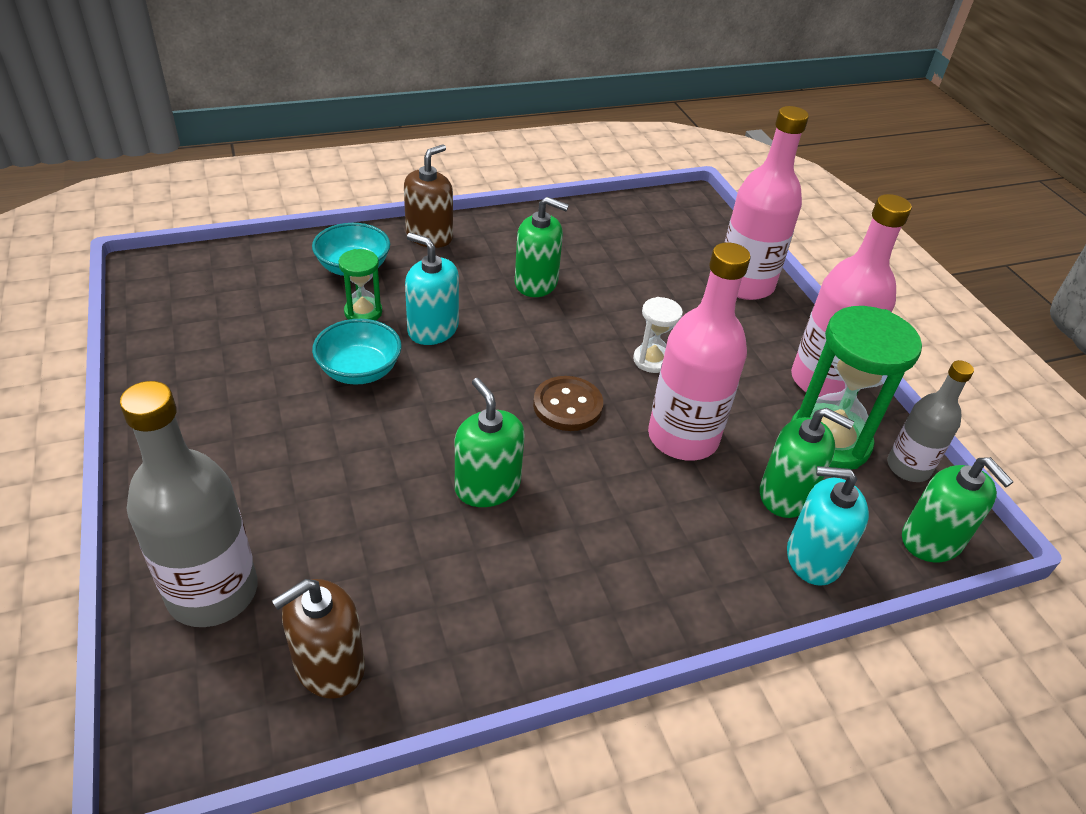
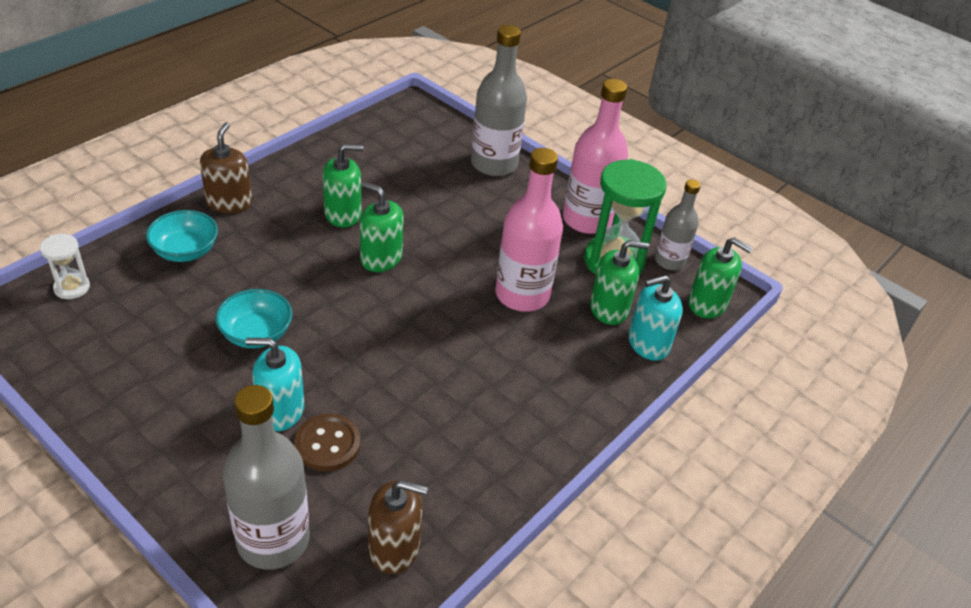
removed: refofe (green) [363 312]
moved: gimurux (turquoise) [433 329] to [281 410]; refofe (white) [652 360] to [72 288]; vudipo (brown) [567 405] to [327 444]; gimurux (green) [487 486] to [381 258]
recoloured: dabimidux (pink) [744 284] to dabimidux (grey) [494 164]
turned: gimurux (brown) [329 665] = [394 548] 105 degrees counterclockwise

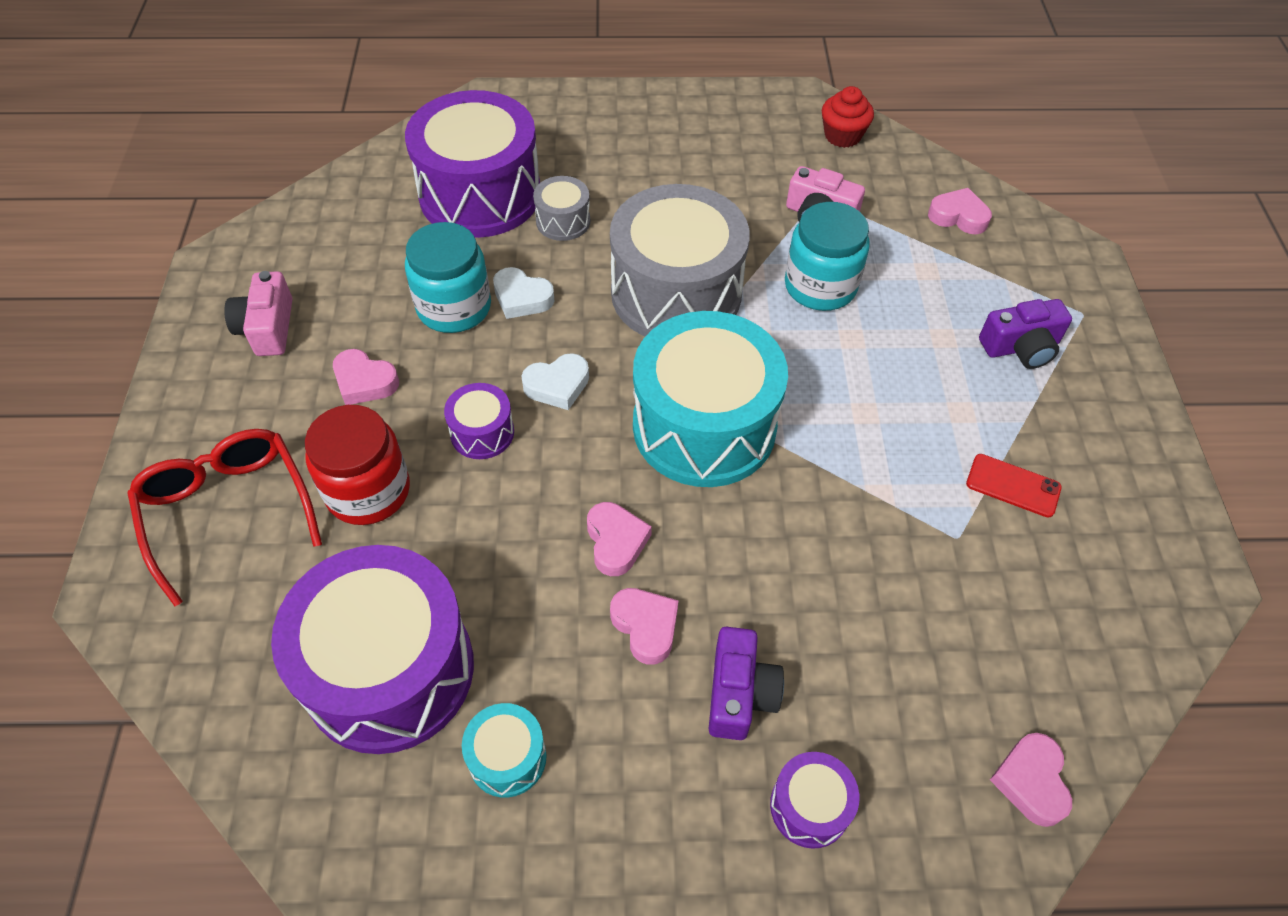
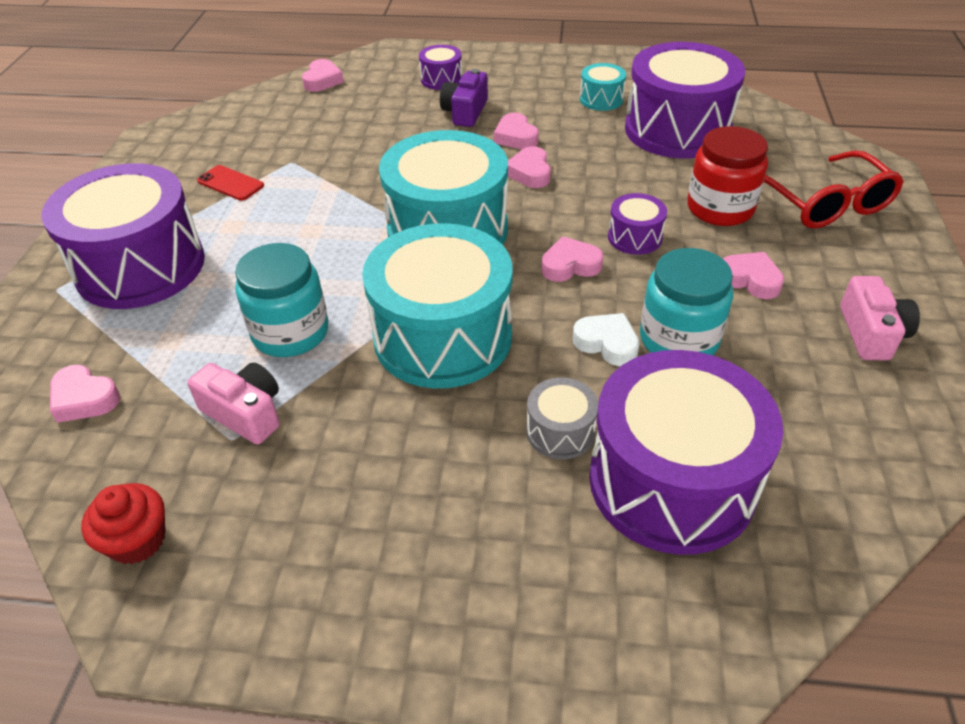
replaced: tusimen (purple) [1021 347] to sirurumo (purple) [141 266]
recoloured: sirurumo (grey) [676 293] to sirurumo (turquoise) [443 337]; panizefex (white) [557 385] to panizefex (pink) [570 265]

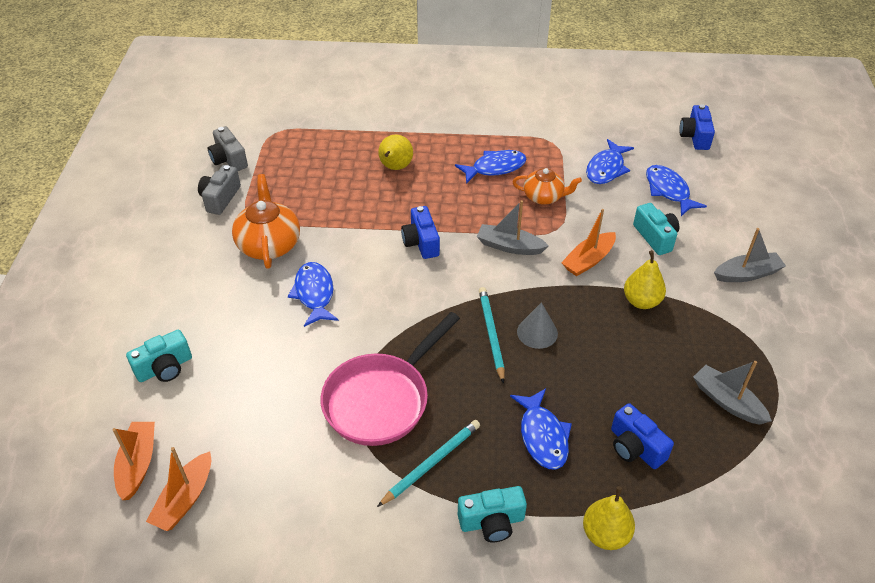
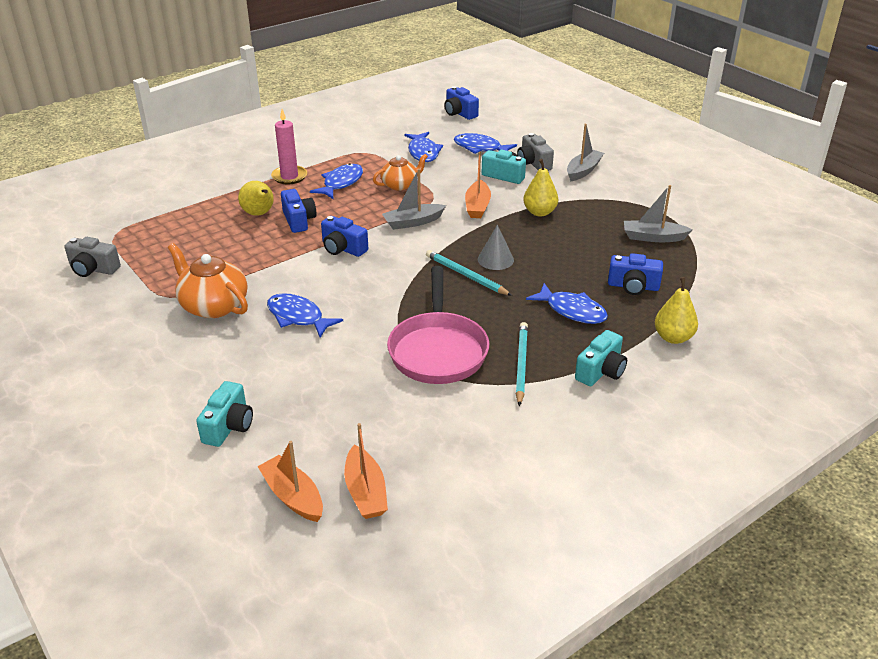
added: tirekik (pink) [289 177]; tusimen (blue) [298 220]
moved: tusimen (grey) [220 198] to [533 163]

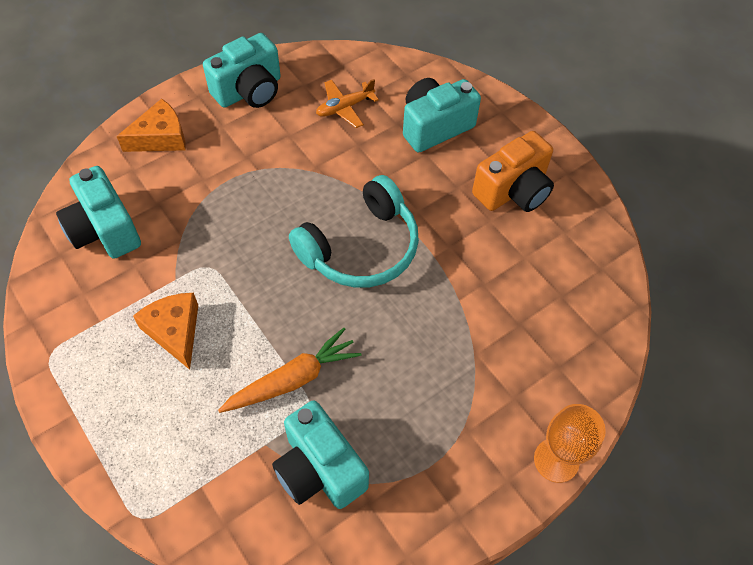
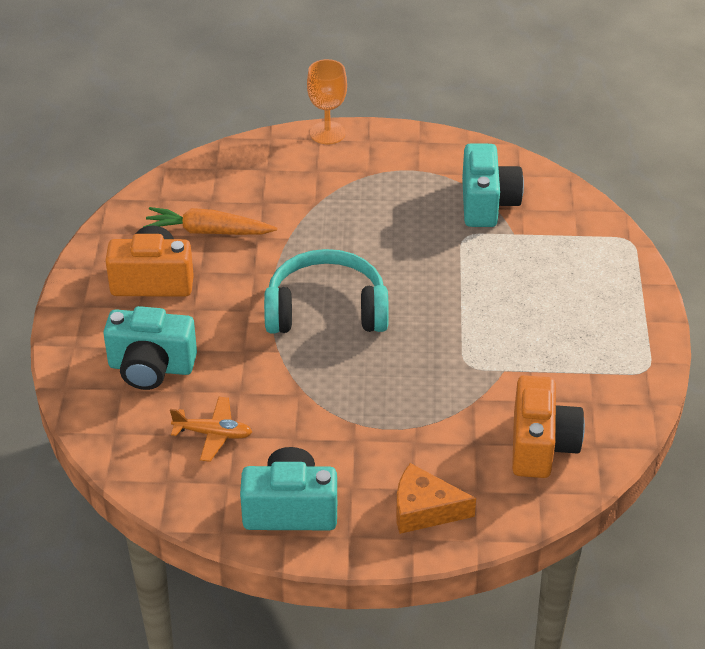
removed: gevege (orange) [175 331]
moved: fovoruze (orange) [293 379] to [208 231]
recoloured: tusimen (turquoise) [104 230] to tusimen (orange) [541 446]

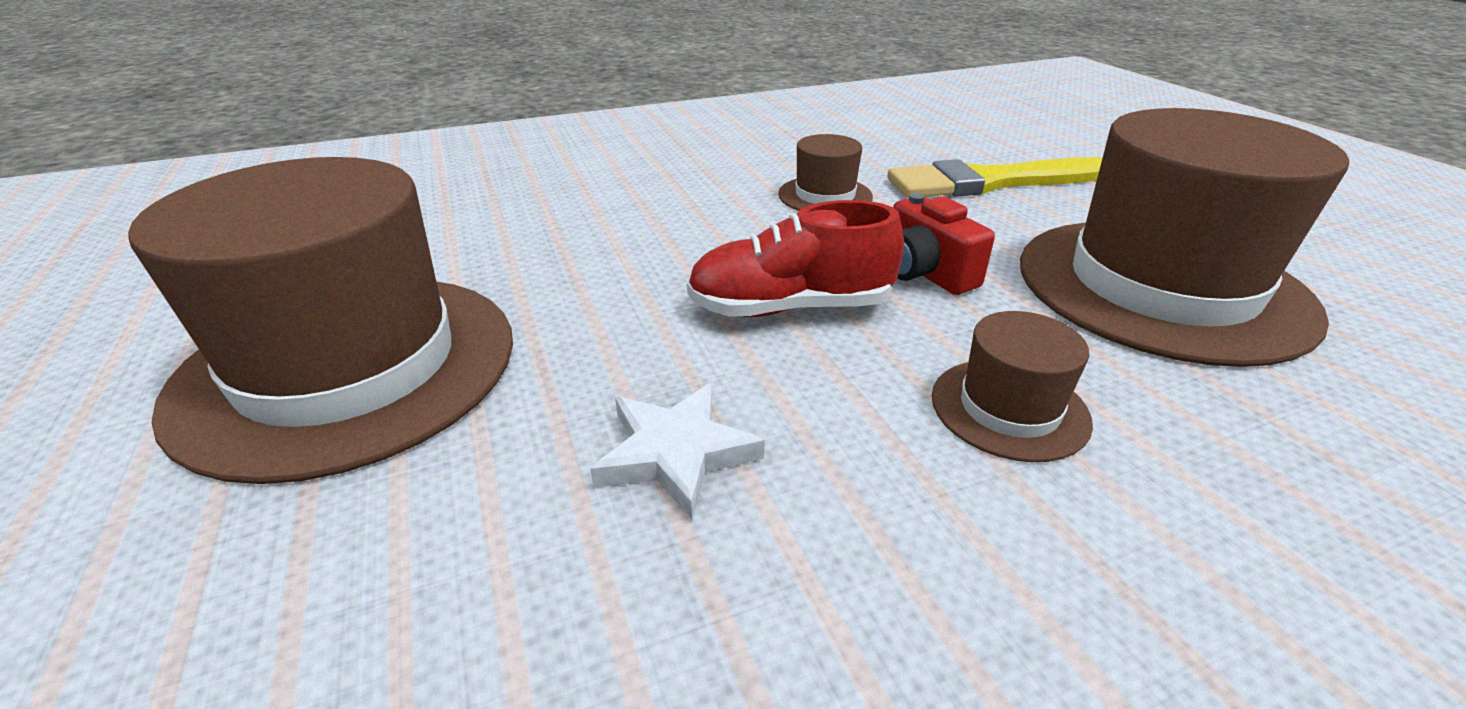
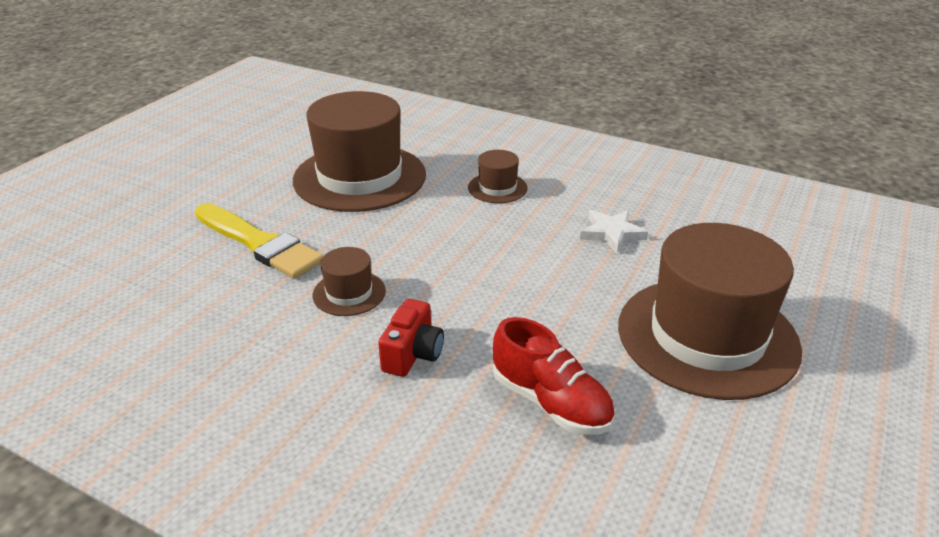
moved: tusimen (red) [925 273] to [413 354]; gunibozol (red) [790 308] to [550 402]

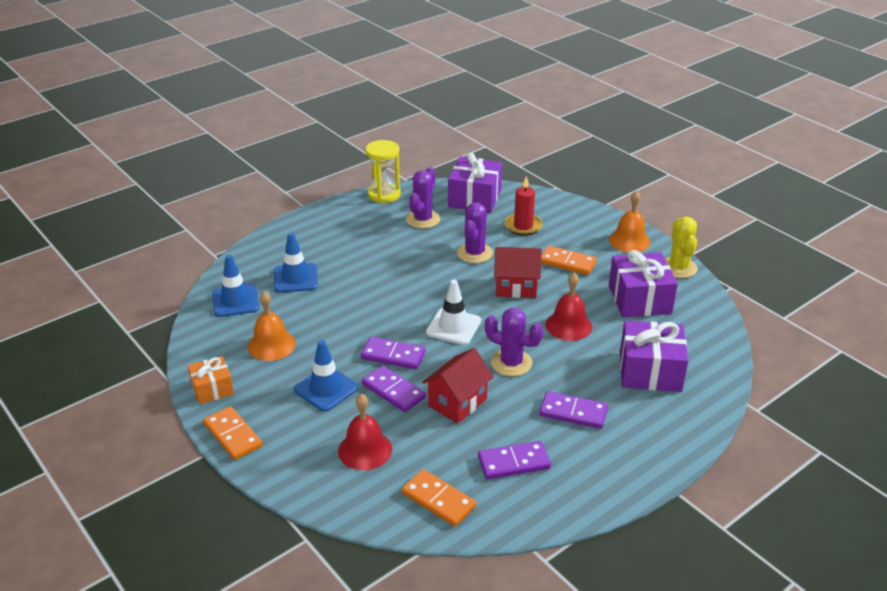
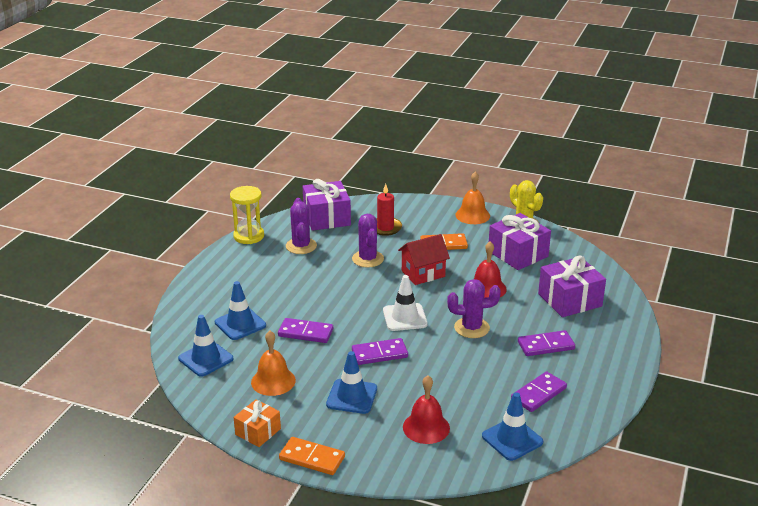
removed: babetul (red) [457 403]
moved: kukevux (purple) [393 391] to [305 333]
replaced: kukevux (orange) [438 500] to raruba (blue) [512 439]

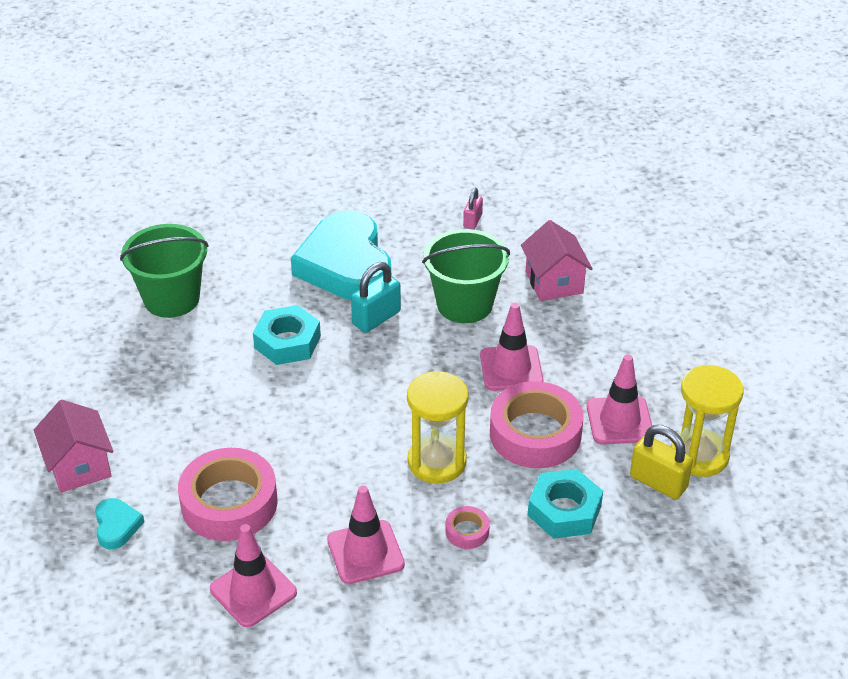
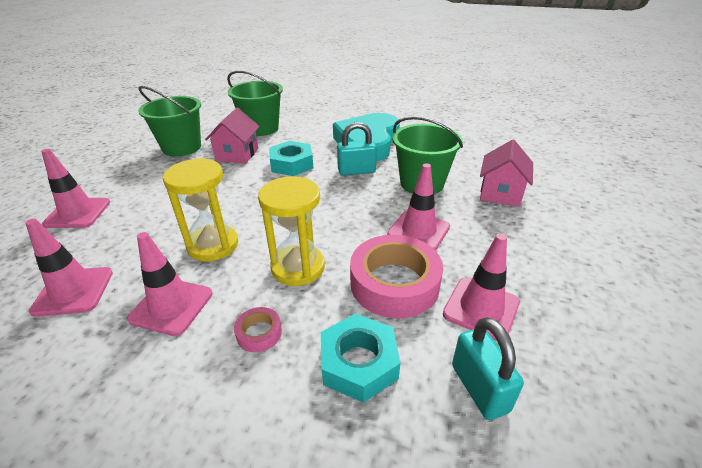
removed: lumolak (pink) [472 221]; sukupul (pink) [229 503]
added: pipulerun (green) [182 147]
moved: refofe (yellow) [699 455] to [213 245]; babetul (pink) [79 466] to [237 154]
replaced: panizefex (turquoise) [116 526] to raruba (pink) [78 213]
recoloured: lumolak (yellow) [658 482] to lumolak (turquoise) [479 388]

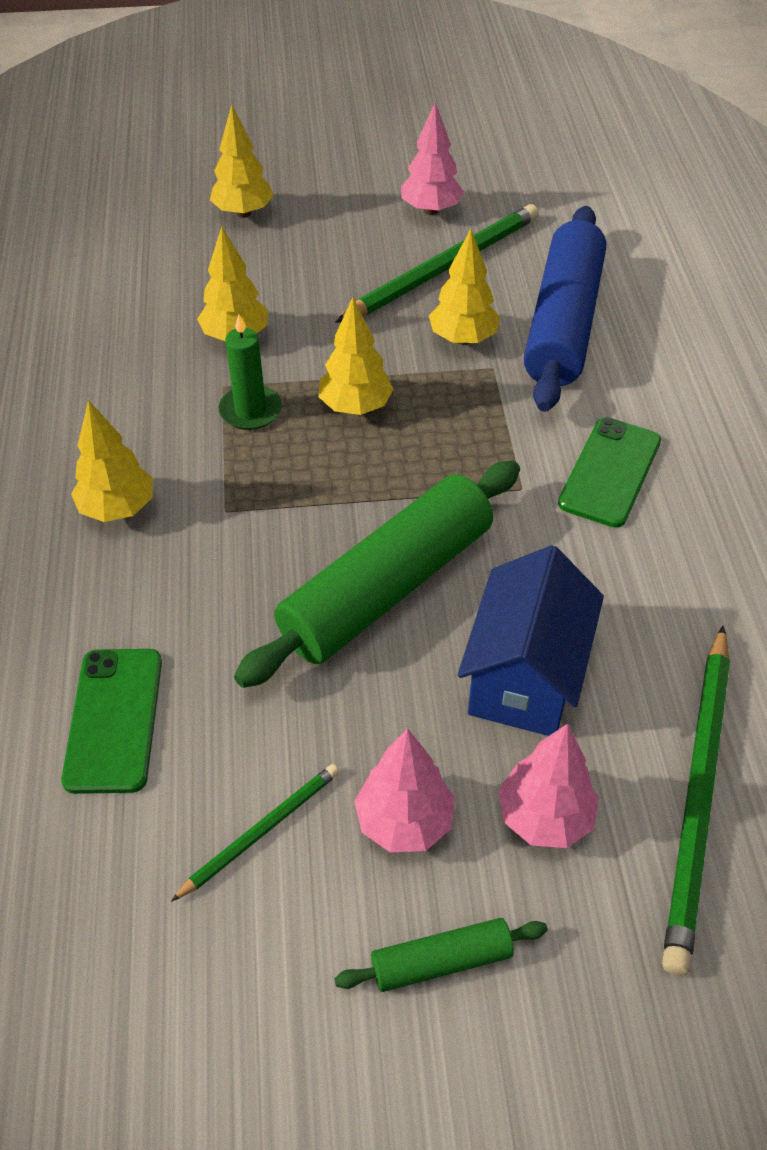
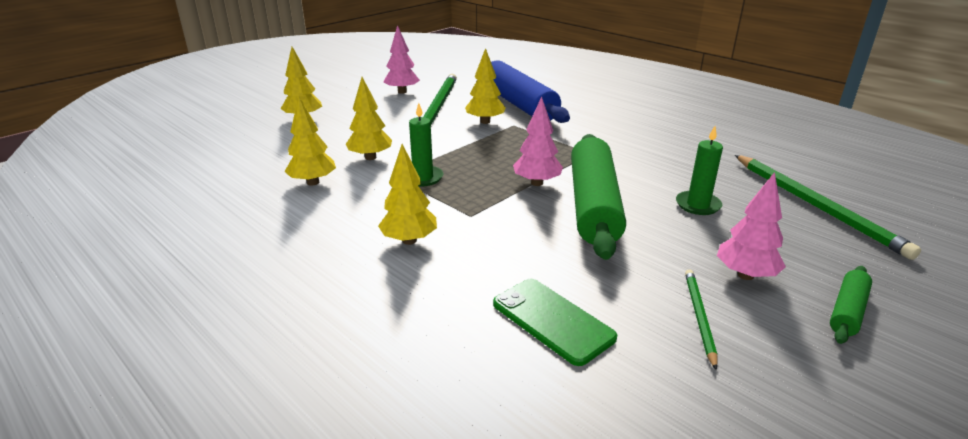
removed: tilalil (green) [610 472]
moved: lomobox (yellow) [355 407] to [313 182]; lomobox (pink) [544 817] to [537 183]
replaced: babetul (blue) [524 677] to tirekik (green) [698 205]

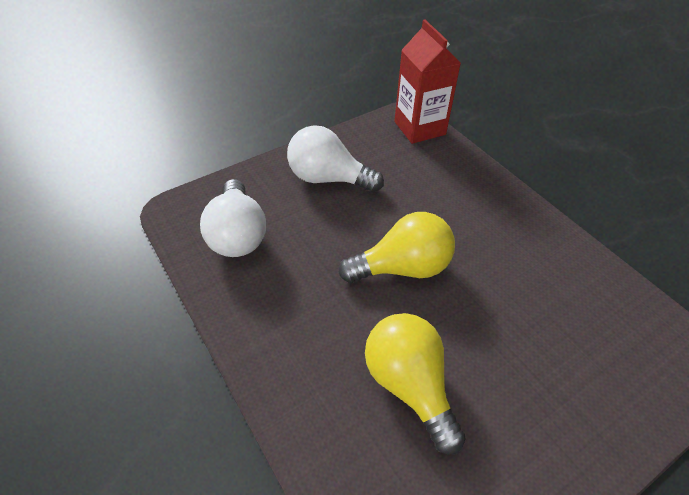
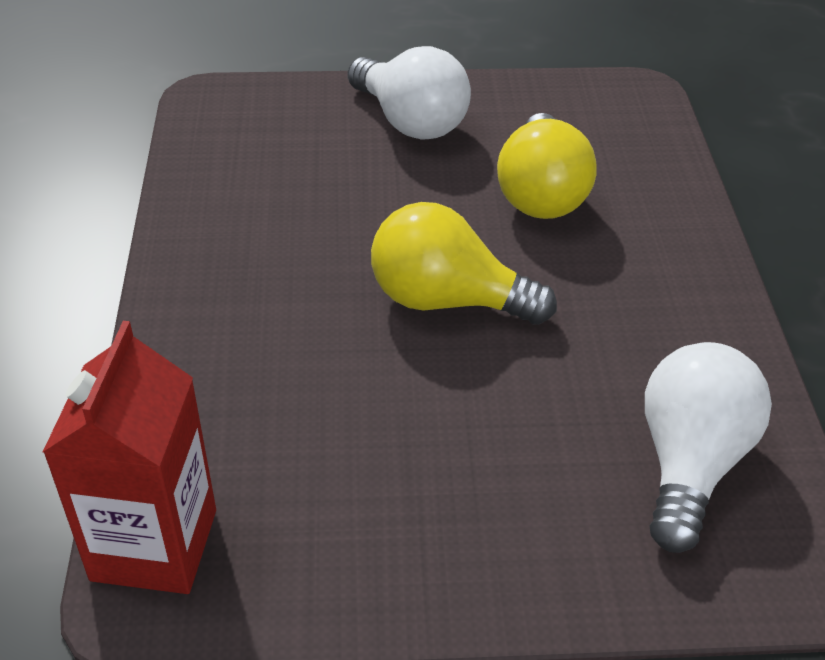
moved: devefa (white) [328 178] to [410 121]

